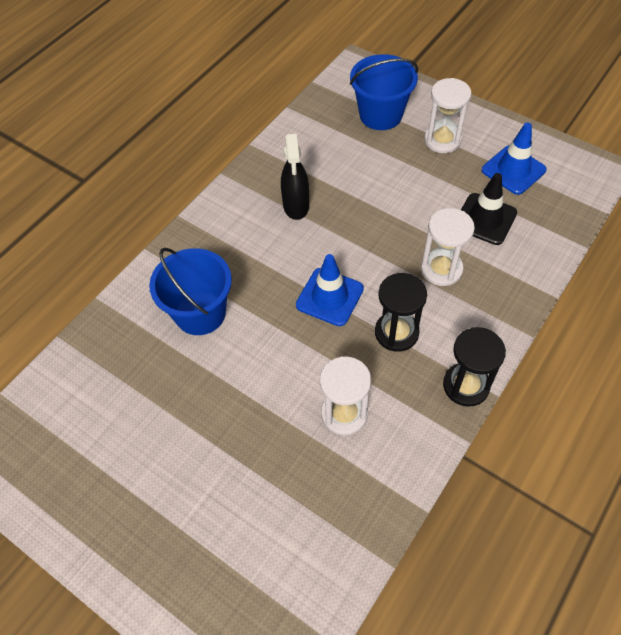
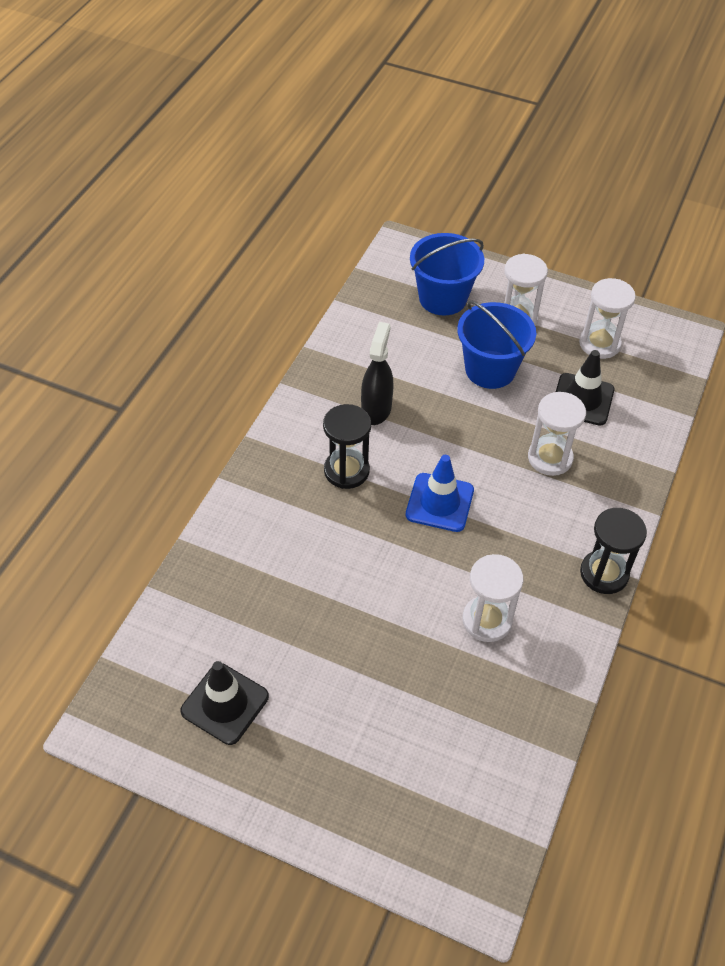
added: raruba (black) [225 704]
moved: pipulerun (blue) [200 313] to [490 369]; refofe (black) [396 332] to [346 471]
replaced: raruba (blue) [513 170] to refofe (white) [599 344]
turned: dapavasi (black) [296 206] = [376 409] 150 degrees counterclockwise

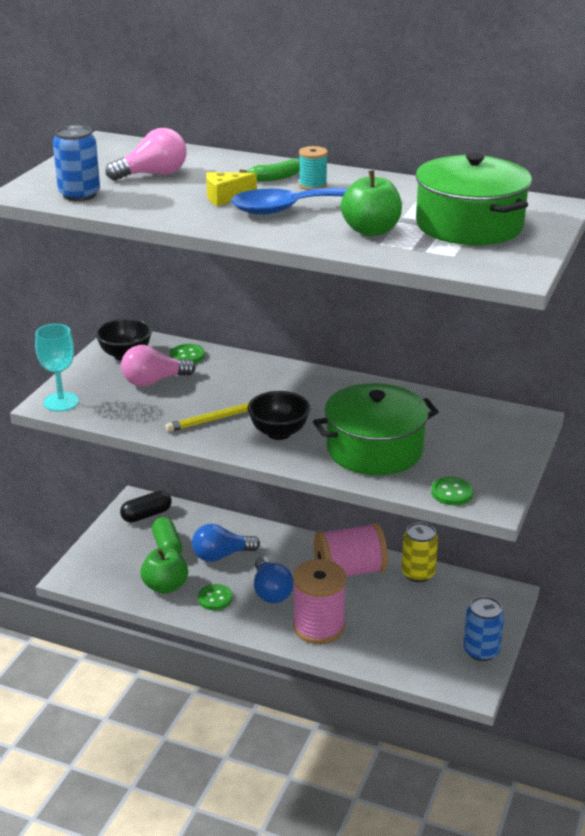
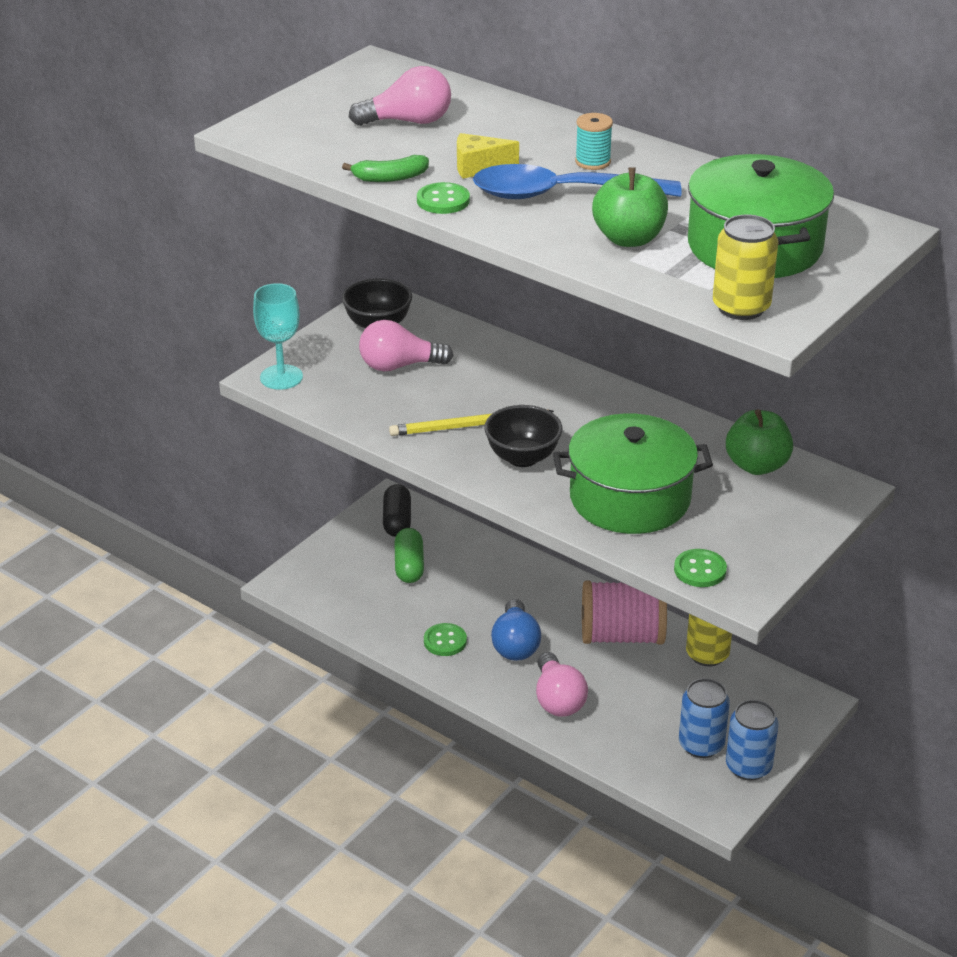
removed: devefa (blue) [221 555]
added: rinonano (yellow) [741 307]
moved: rinonano (blue) [79 195] to [701 745]; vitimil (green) [276 178] to [390 178]; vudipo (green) [187 355] to [443 200]; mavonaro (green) [165 586] to [756 465]
replaced: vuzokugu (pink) [318 627] to devefa (pink) [558 699]
turned: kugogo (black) [146 515] = [397 521] 75 degrees counterclockwise

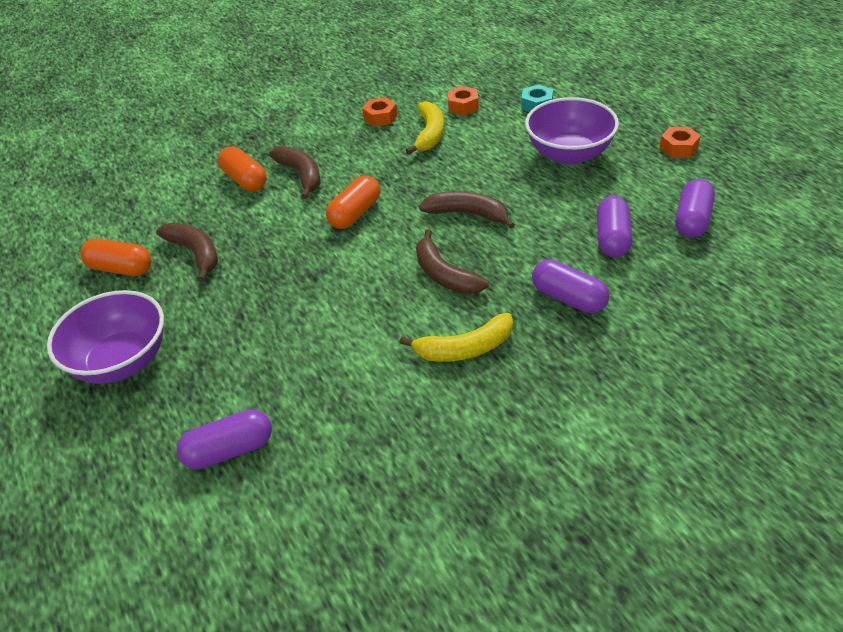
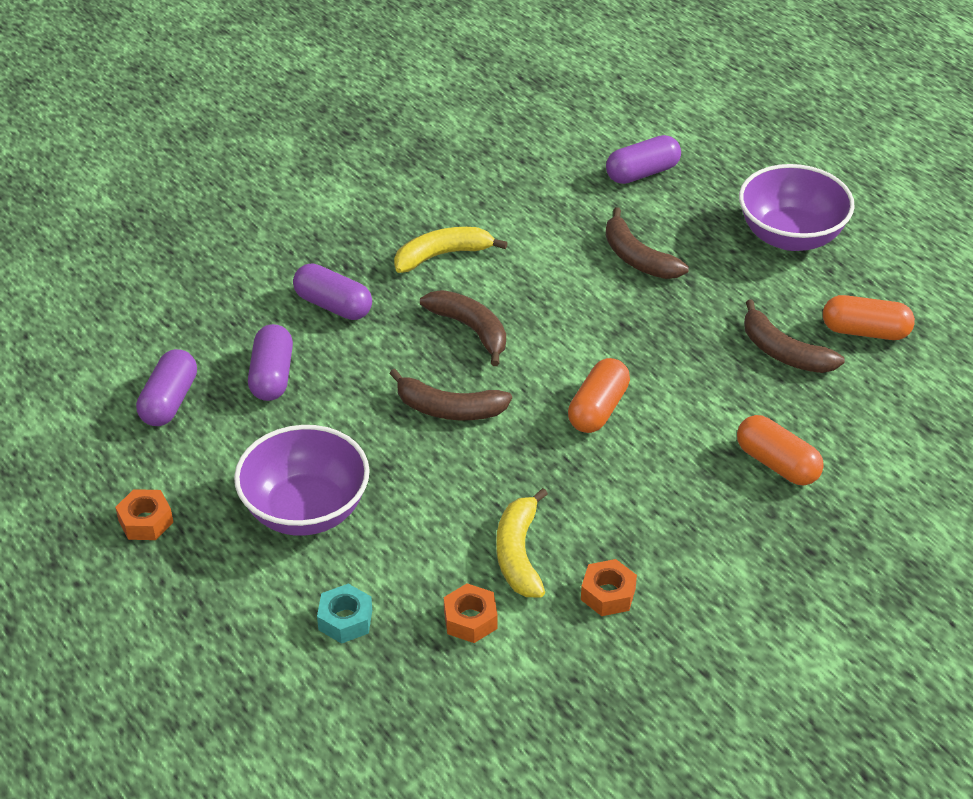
moved: vitimil (brown) [301 175] to [637 258]

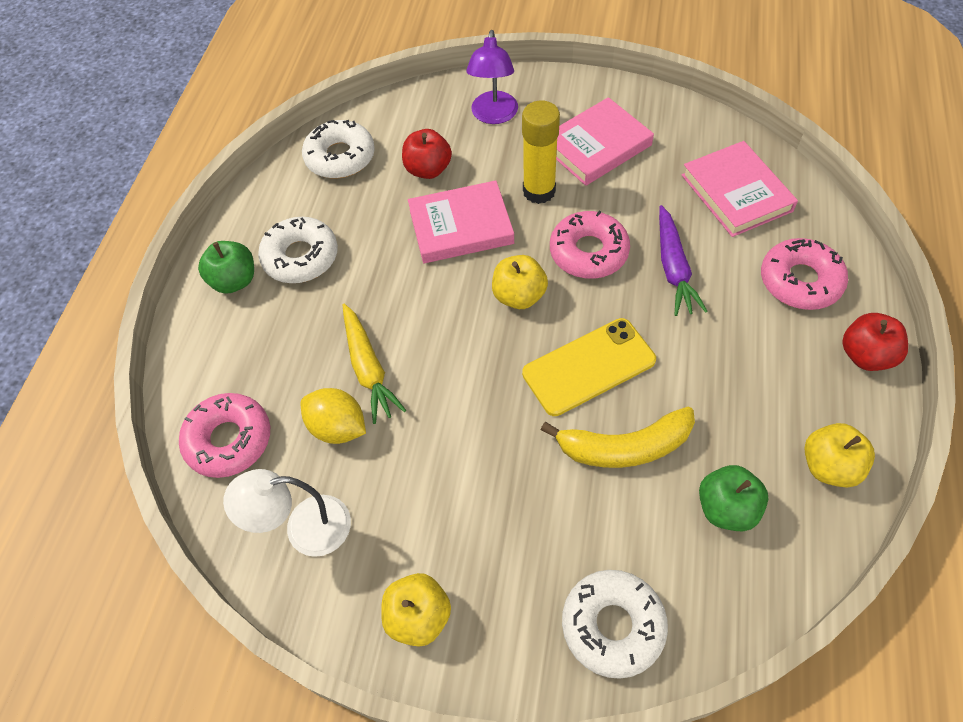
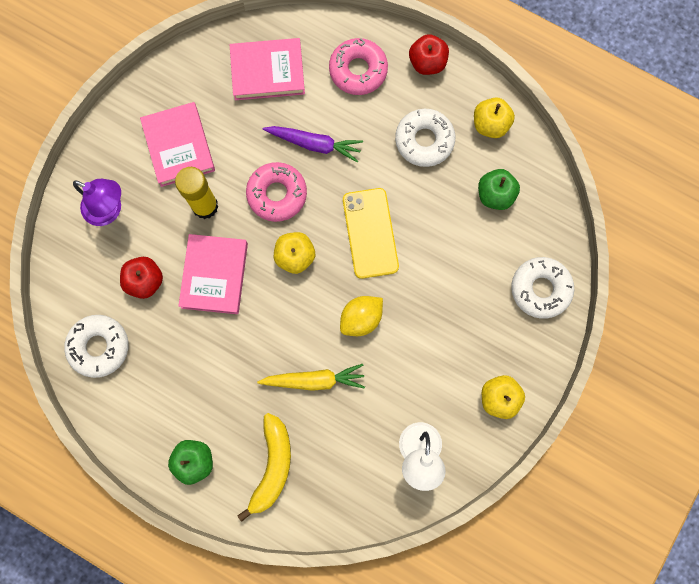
removed: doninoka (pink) [229 440]
moved: doninoka (white) [301 257] to [424 140]; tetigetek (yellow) [338 427] to [361 318]; vitimil (yellow) [624 447] to [272 466]

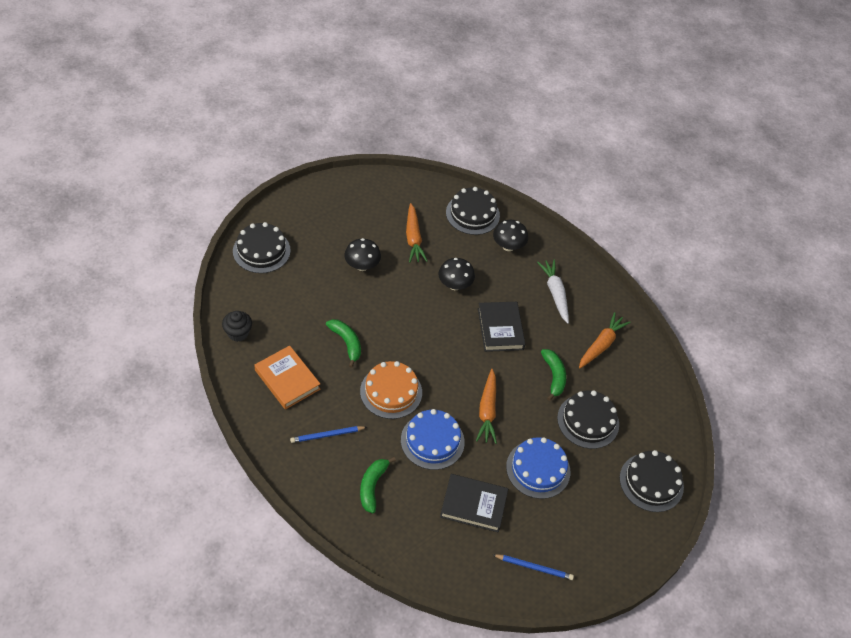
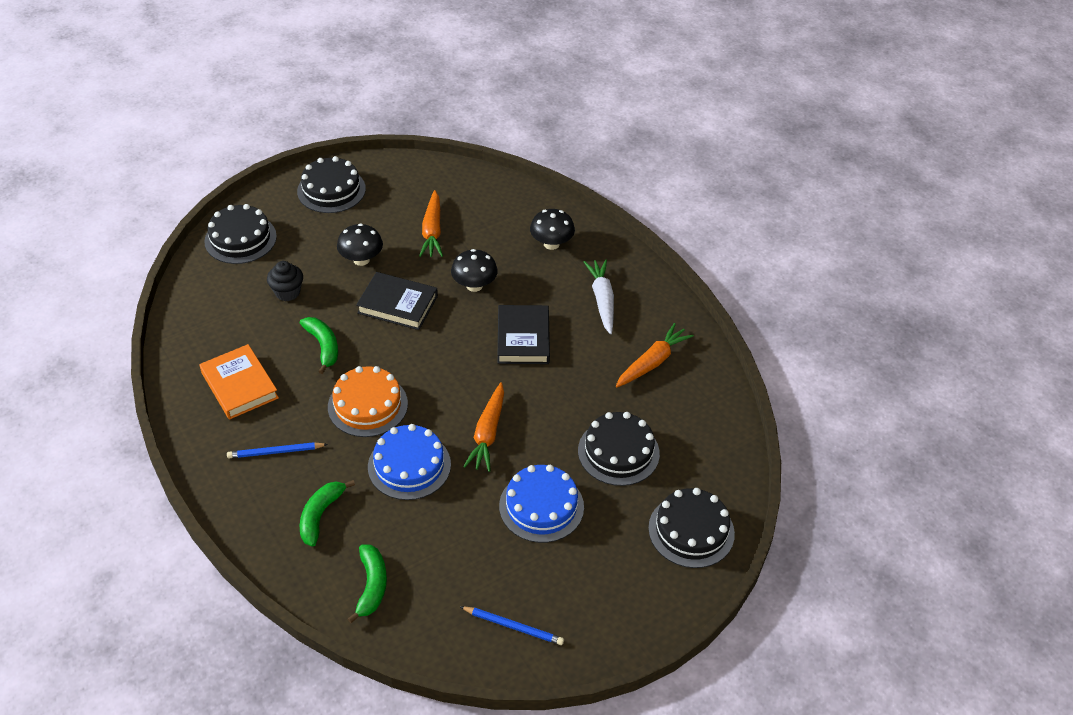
moved: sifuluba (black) [472 214] to [331 190]; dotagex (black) [238 333] to [287 292]; vitimil (green) [553 376] to [371 586]; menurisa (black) [473 505] to [398 304]

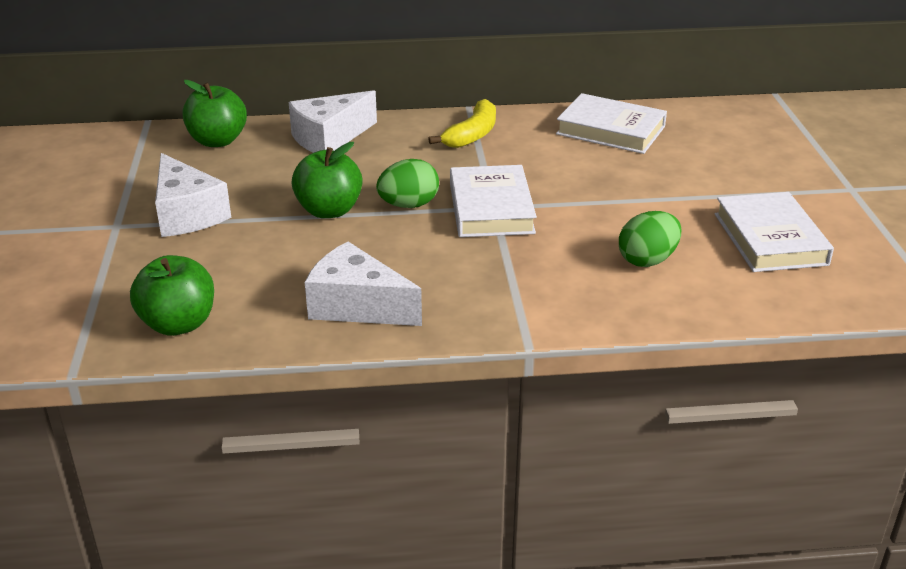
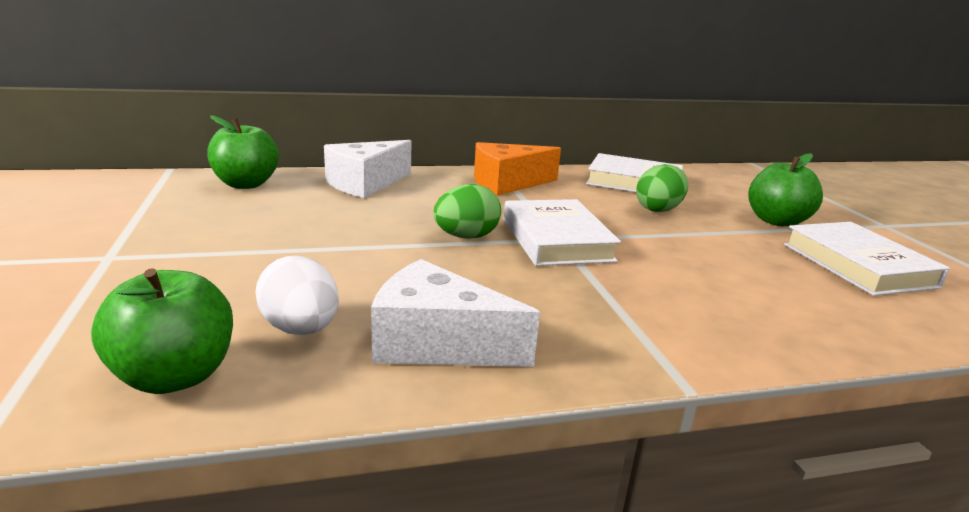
removed: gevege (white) [187 214]
added: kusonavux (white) [301 329]
moved: mavonaro (green) [329 210] to [776 221]; kusonavux (green) [647 260] to [658 209]
replaced: vitimil (yellow) [472 134] to gevege (orange) [507 183]

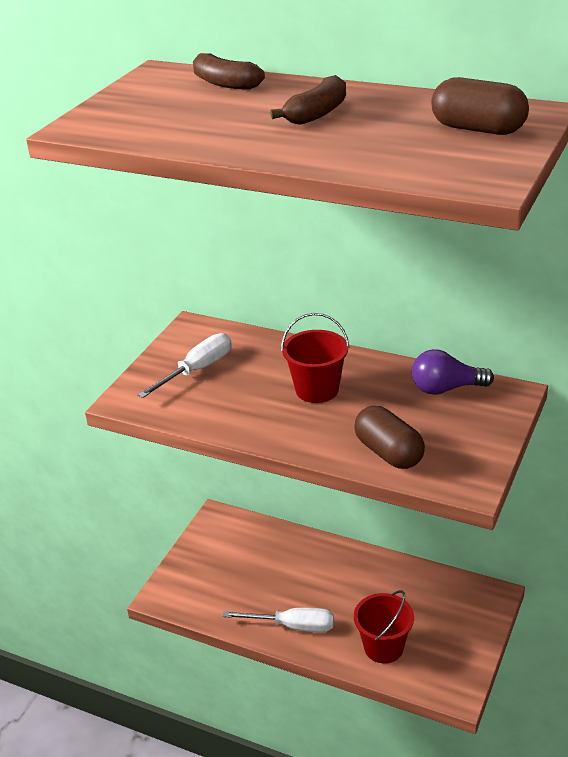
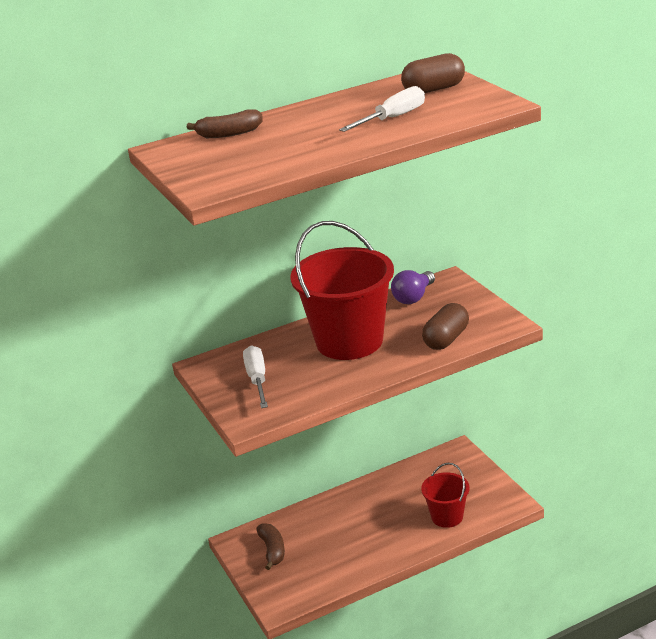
moved: vitimil (brown) [317 113] to [272 550]; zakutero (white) [293 626] to [393 118]
turned: kugogo (brown) [388 453] = [446 339] 60 degrees counterclockwise
resized: pipulerun (red) [317 390] = [349 341] x1.94

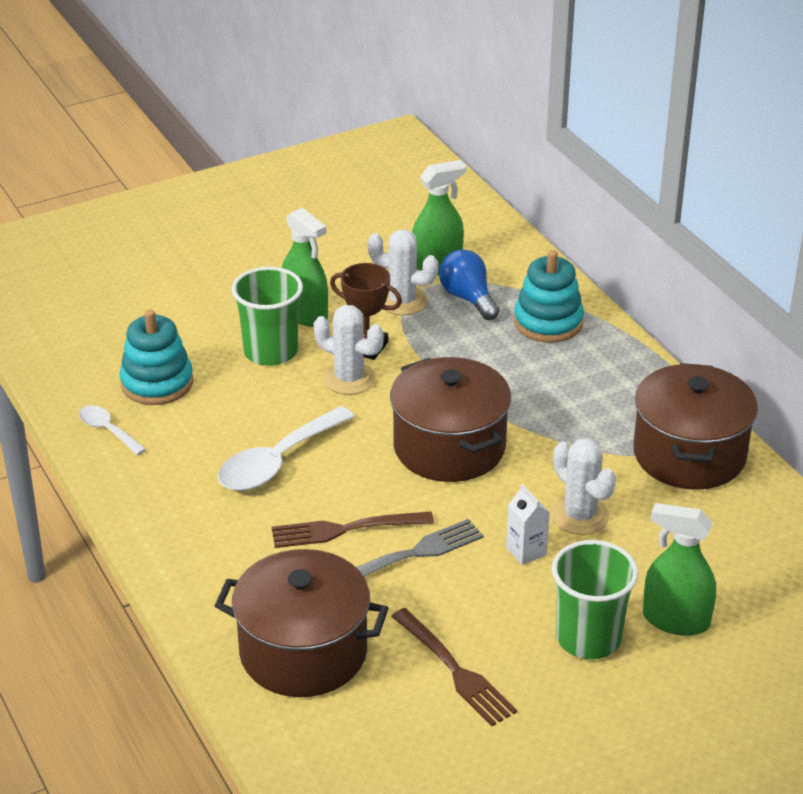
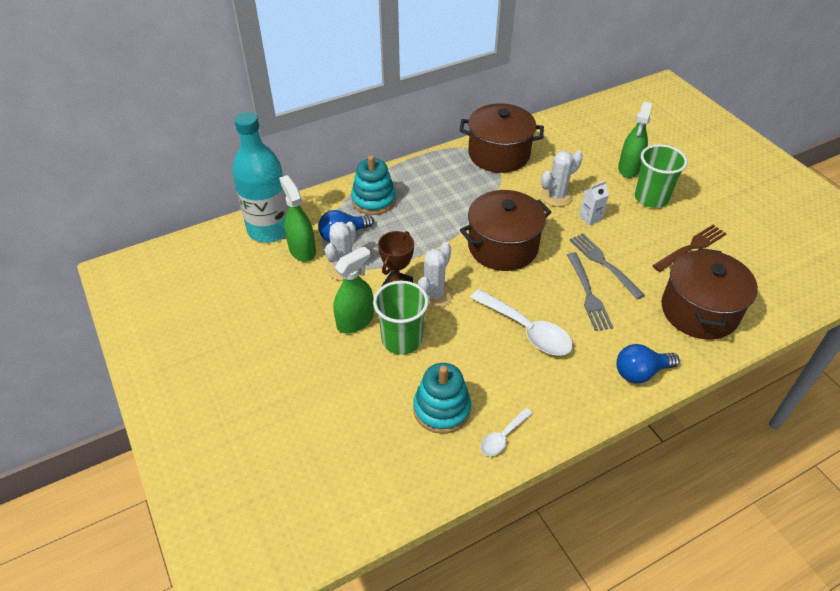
added: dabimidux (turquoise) [269 229]; devefa (blue) [640 372]
recoloured: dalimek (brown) [345 529] to dalimek (grey) [588 294]

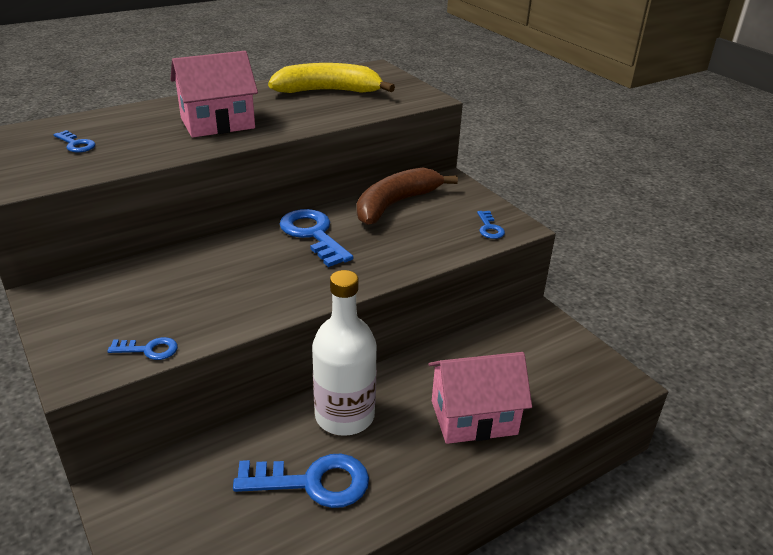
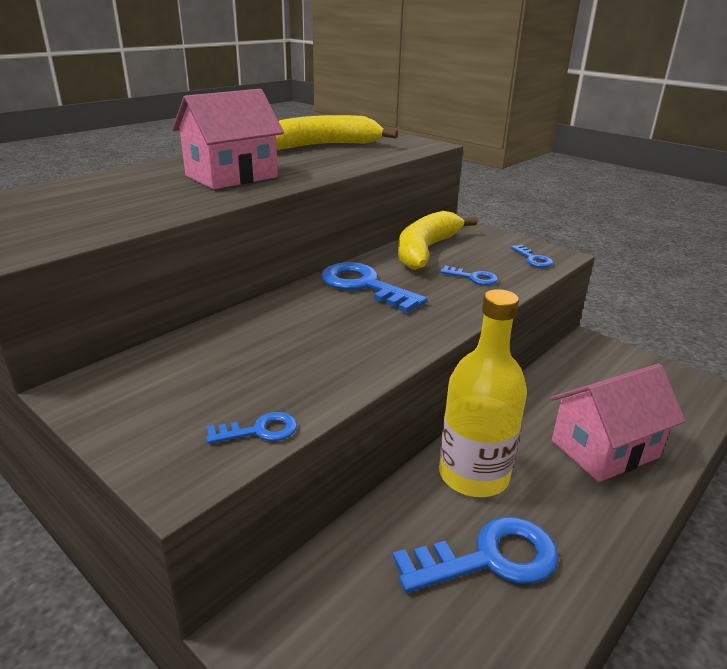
moved: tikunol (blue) [76 144] to [473 277]
recoloured: vitimil (brown) [396 204] to vitimil (yellow) [426 250]; dabimidux (white) [344 416] to dabimidux (yellow) [473 475]

